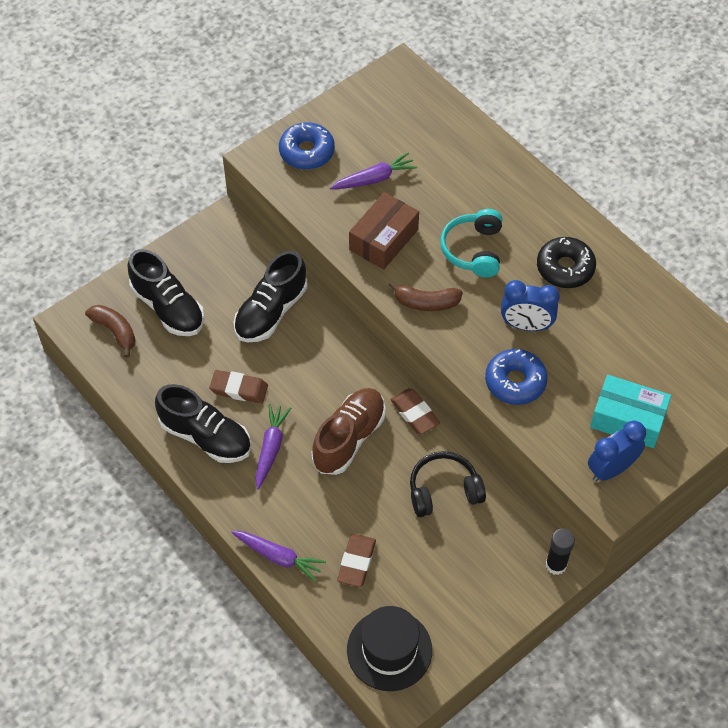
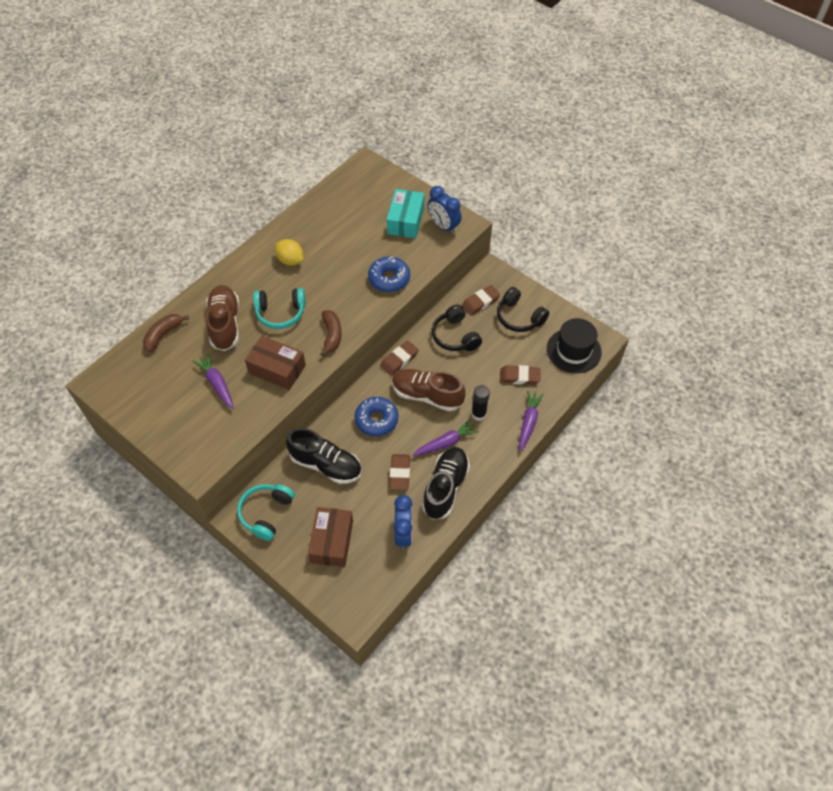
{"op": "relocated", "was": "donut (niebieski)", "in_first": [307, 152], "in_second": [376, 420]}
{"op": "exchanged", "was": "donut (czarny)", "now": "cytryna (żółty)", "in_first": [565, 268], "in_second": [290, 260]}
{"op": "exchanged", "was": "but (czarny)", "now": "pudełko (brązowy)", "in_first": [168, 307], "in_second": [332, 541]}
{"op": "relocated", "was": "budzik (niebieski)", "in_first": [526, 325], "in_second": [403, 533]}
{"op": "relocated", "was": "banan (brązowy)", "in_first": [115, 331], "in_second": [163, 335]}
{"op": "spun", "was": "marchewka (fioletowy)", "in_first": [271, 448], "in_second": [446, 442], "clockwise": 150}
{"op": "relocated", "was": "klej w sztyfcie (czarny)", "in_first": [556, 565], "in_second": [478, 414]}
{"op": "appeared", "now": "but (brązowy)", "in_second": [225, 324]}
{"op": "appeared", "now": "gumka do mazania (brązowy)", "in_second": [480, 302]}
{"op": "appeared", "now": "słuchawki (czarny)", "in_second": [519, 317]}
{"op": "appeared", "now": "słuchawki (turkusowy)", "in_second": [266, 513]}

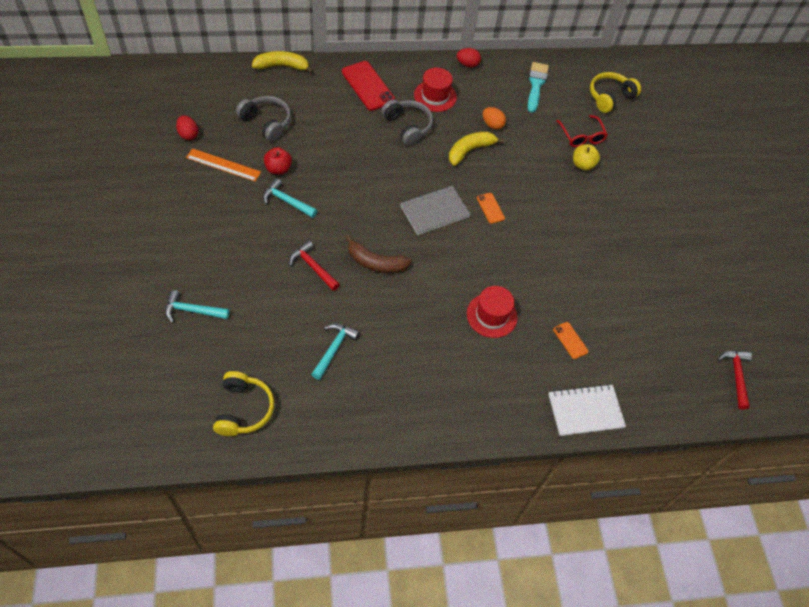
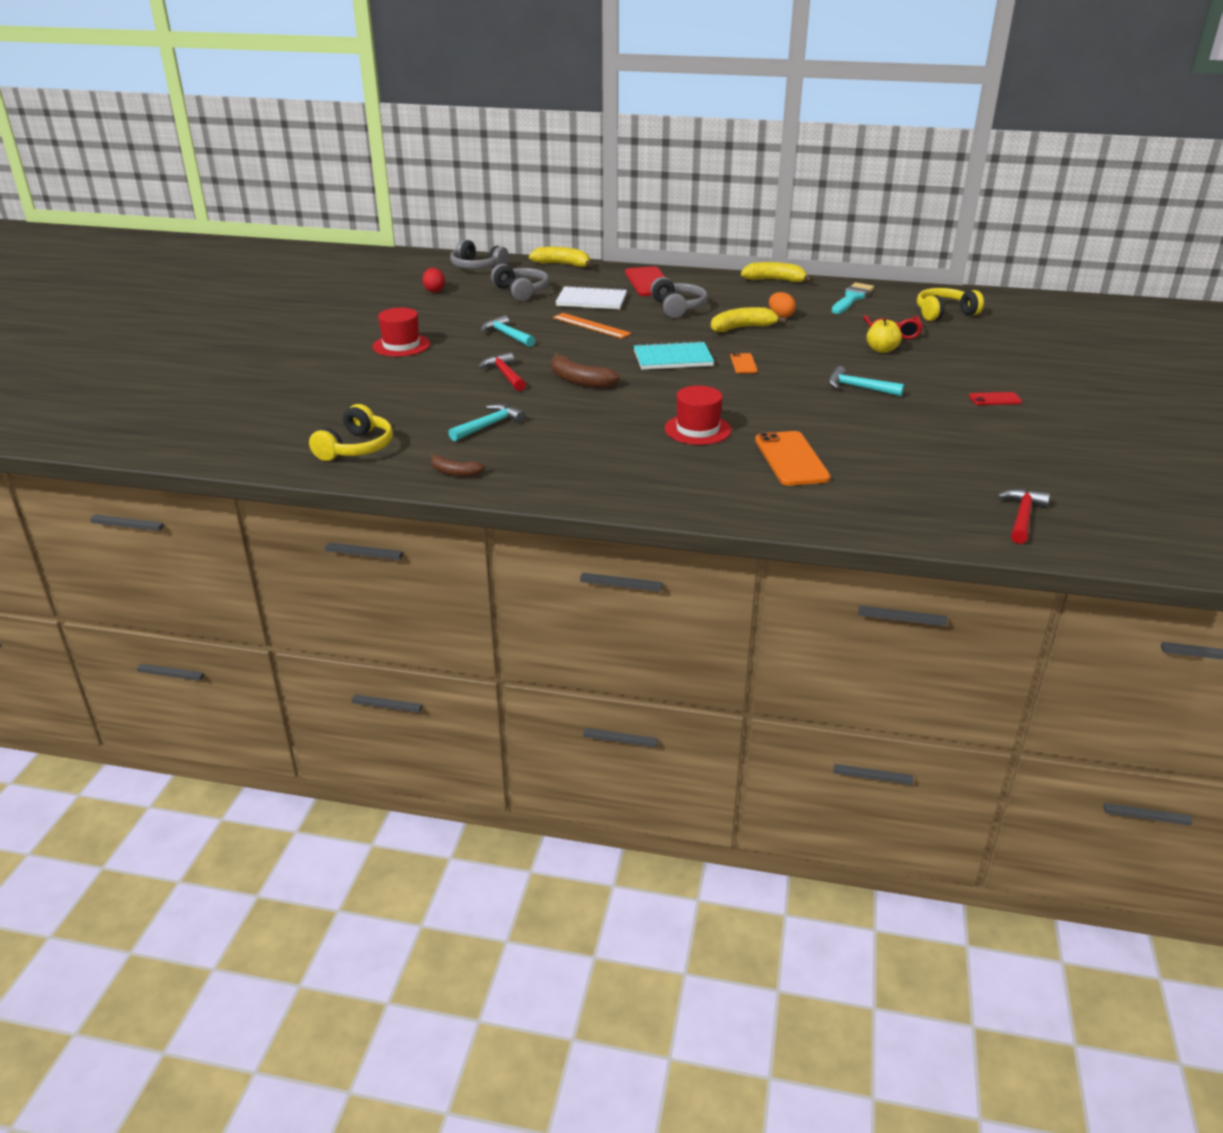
{"op": "exchanged", "was": "jajko (czerwony)", "now": "banan (żółty)", "in_first": [467, 64], "in_second": [774, 280]}
{"op": "relocated", "was": "kapelusz (czerwony)", "in_first": [435, 96], "in_second": [401, 345]}
{"op": "missing", "was": "jabłko (czerwony)", "in_first": [278, 169]}
{"op": "relocated", "was": "linijka (pomarańczowy)", "in_first": [223, 165], "in_second": [591, 325]}
{"op": "colour", "was": "zeszyt (szary)", "now": "zeszyt (turkusowy)", "in_first": [434, 211], "in_second": [673, 358]}
{"op": "relocated", "was": "młotek (turkusowy)", "in_first": [192, 310], "in_second": [858, 387]}
{"op": "size", "was": "telefon (pomarańczowy)", "in_first": [570, 340], "in_second": [791, 459], "ratio": 1.93}
{"op": "relocated", "was": "zeszyt (biały)", "in_first": [585, 411], "in_second": [591, 300]}
{"op": "appeared", "now": "słuchawki (szary)", "in_second": [477, 267]}
{"op": "appeared", "now": "telefon (czerwony)", "in_second": [995, 399]}
{"op": "appeared", "now": "banan (brązowy)", "in_second": [454, 472]}

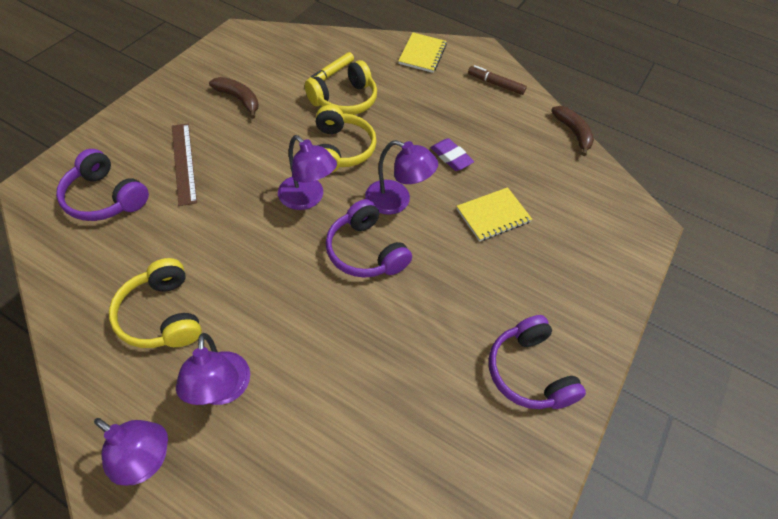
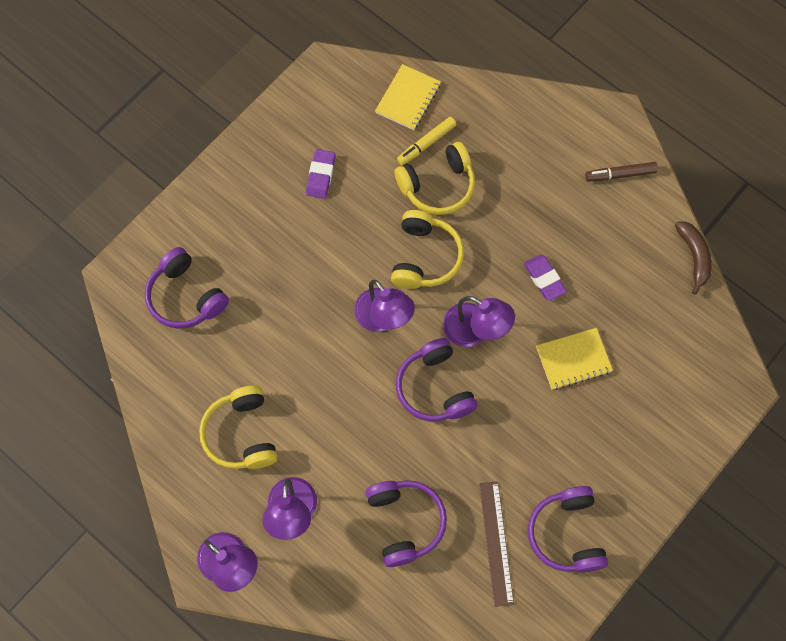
{"op": "relocated", "was": "zeszyt (żółty)", "in_first": [422, 54], "in_second": [408, 98]}
{"op": "spun", "was": "flamaster (brązowy)", "in_first": [495, 84], "in_second": [620, 174], "clockwise": -45}
{"op": "exchanged", "was": "banan (brązowy)", "now": "gumka do mazania (fioletowy)", "in_first": [239, 99], "in_second": [321, 175]}
{"op": "relocated", "was": "linijka (brązowy)", "in_first": [184, 163], "in_second": [496, 543]}
{"op": "appeared", "now": "słuchawki (fioletowy)", "in_second": [405, 522]}

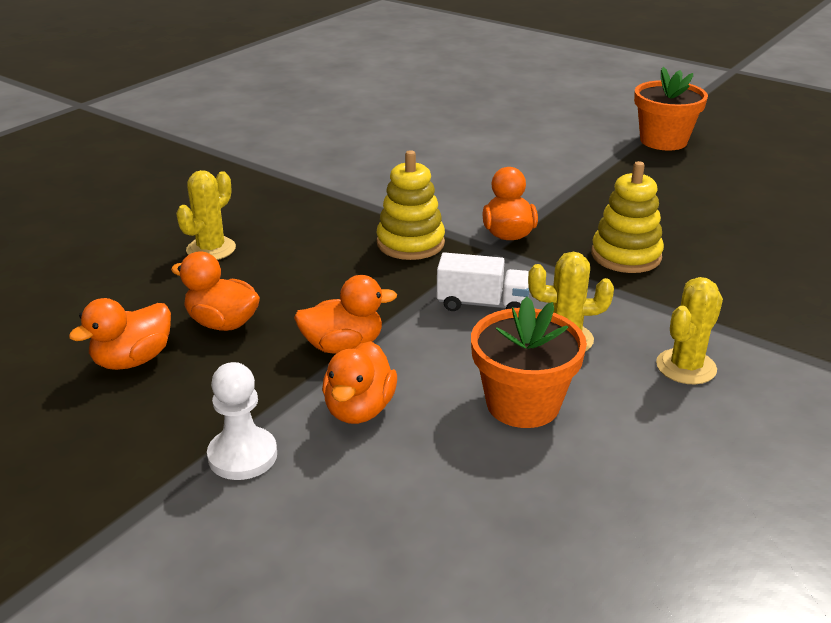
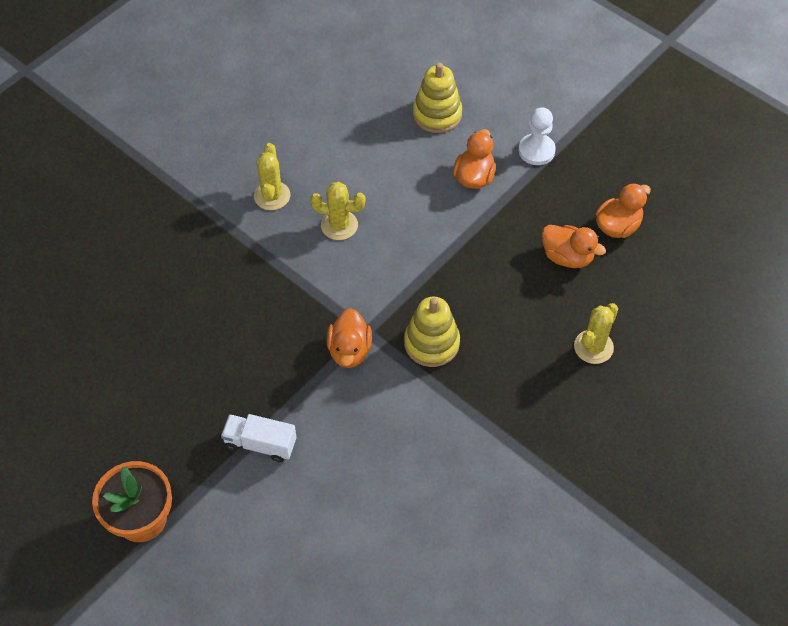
{"op": "relocated", "was": "zabawka nakładanka (żółty)", "in_first": [626, 255], "in_second": [437, 114]}
{"op": "relocated", "was": "ciężarówka (biały)", "in_first": [483, 304], "in_second": [260, 444]}
{"op": "missing", "was": "kaczka (pomarańczowy)", "in_first": [343, 346]}
{"op": "spun", "was": "kaktus (żółty)", "in_first": [686, 367], "in_second": [272, 196], "clockwise": -45}
{"op": "missing", "was": "doniczka (pomarańczowy)", "in_first": [523, 404]}

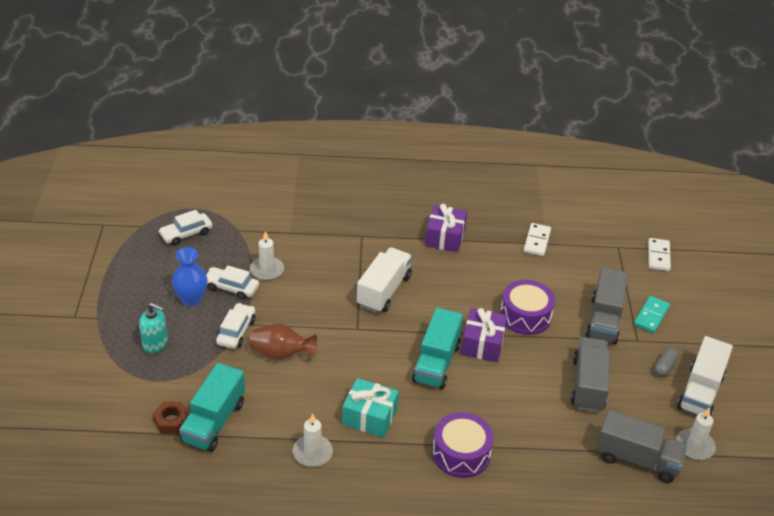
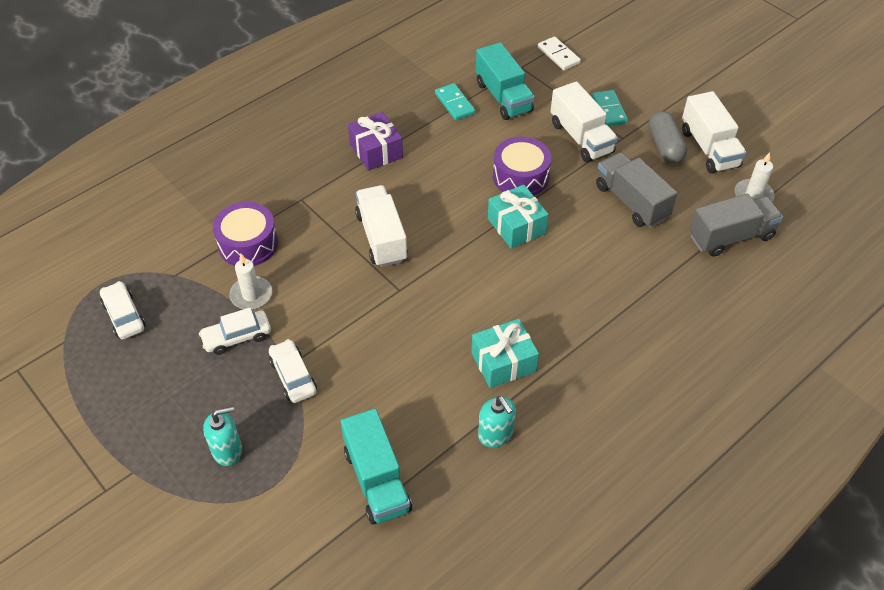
{"op": "spun", "was": "samochód (biały)", "in_first": [186, 234], "in_second": [124, 316], "clockwise": 135}
{"op": "colour", "was": "kostka domina (biały)", "now": "kostka domina (turkusowy)", "in_first": [537, 241], "in_second": [454, 103]}
{"op": "missing", "was": "wazon (niebieski)", "in_first": [191, 299]}
{"op": "colour", "was": "ciężarówka (szary)", "now": "ciężarówka (biały)", "in_first": [604, 320], "in_second": [581, 138]}
{"op": "relocated", "was": "ciężarówka (turkusowy)", "in_first": [436, 363], "in_second": [503, 97]}
{"op": "colour", "was": "prezent (fioletowy)", "now": "prezent (turkusowy)", "in_first": [482, 344], "in_second": [516, 226]}
{"op": "missing", "was": "wazon (brązowy)", "in_first": [281, 354]}
{"op": "size", "was": "kapsułka (szary)", "in_first": [664, 367], "in_second": [665, 146], "ratio": 1.62}
{"op": "missing", "was": "nakrętka (brązowy)", "in_first": [171, 421]}
{"op": "relocated", "was": "bęben (fioletowy)", "in_first": [461, 453], "in_second": [248, 244]}
{"op": "exchanged", "was": "świeca (biały)", "now": "dozownik mydła (turkusowy)", "in_first": [312, 452], "in_second": [495, 434]}

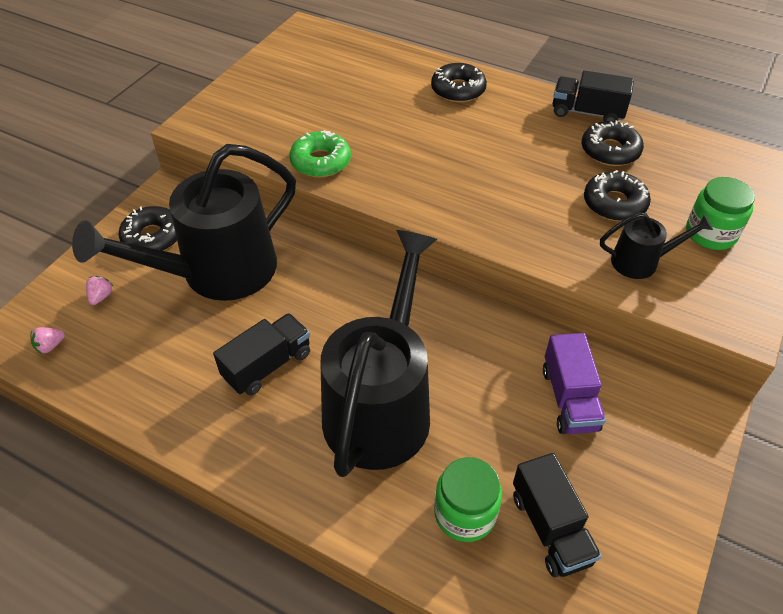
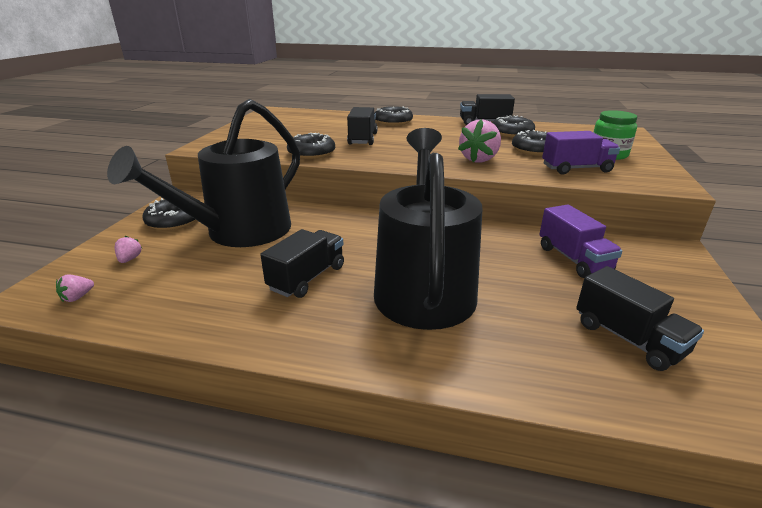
{"op": "colour", "was": "donut (zielony)", "now": "donut (czarny)", "in_first": [320, 162], "in_second": [311, 153]}
{"op": "exchanged", "was": "konewka (czarny)", "now": "ciężarówka (fioletowy)", "in_first": [641, 262], "in_second": [576, 169]}
{"op": "missing", "was": "słoik (zielony)", "in_first": [465, 513]}
{"op": "appeared", "now": "ciężarówka (czarny)", "in_second": [362, 139]}
{"op": "appeared", "now": "truskawka (różowy)", "in_second": [479, 159]}

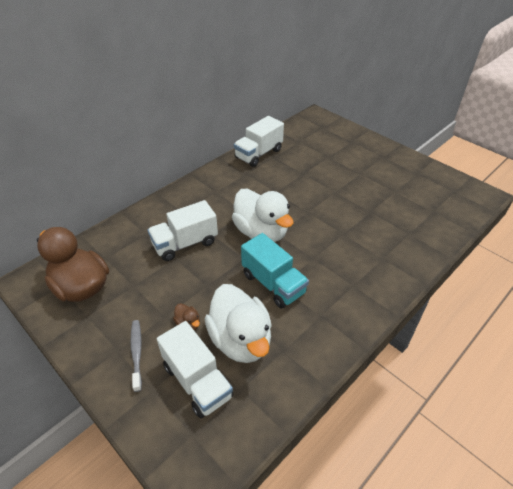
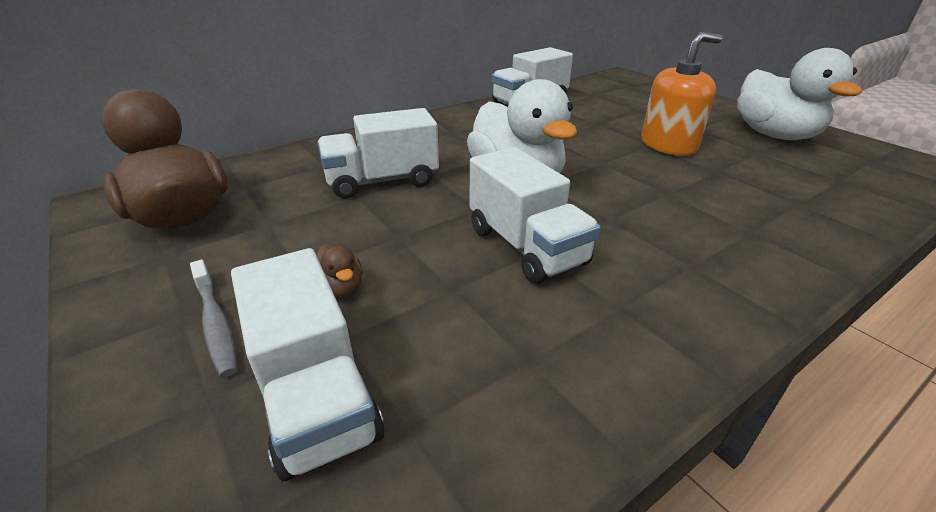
{"op": "colour", "was": "ciężarówka (turkusowy)", "now": "ciężarówka (biały)", "in_first": [273, 283], "in_second": [526, 246]}
{"op": "relocated", "was": "kaczka (biały)", "in_first": [240, 340], "in_second": [774, 135]}
{"op": "spun", "was": "szczoteczka do zębów (szary)", "in_first": [137, 353], "in_second": [215, 324], "clockwise": 150}
{"op": "appeared", "now": "dozownik mydła (pomarańczowy)", "in_second": [668, 145]}

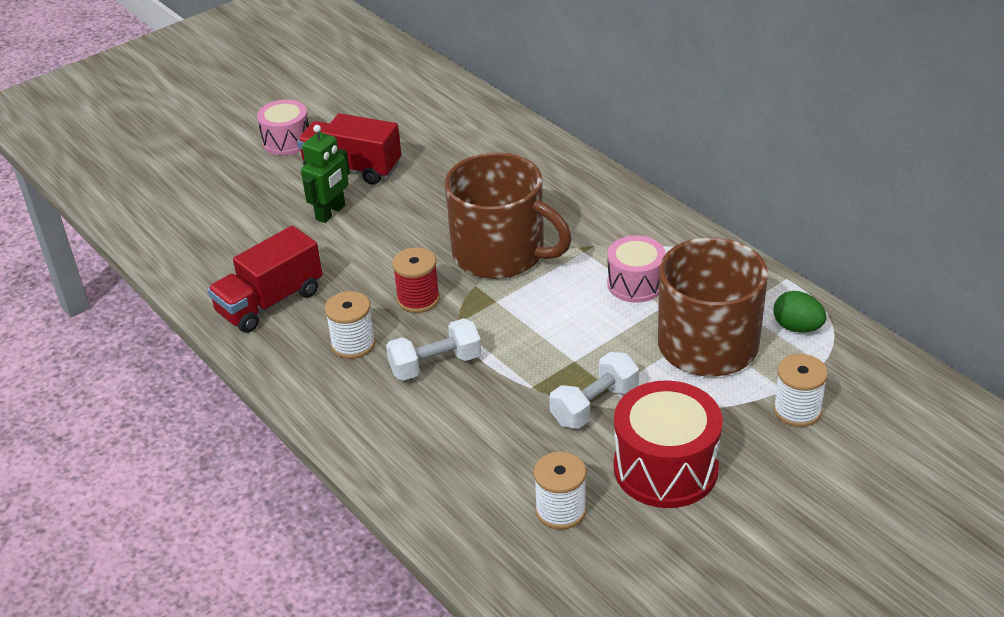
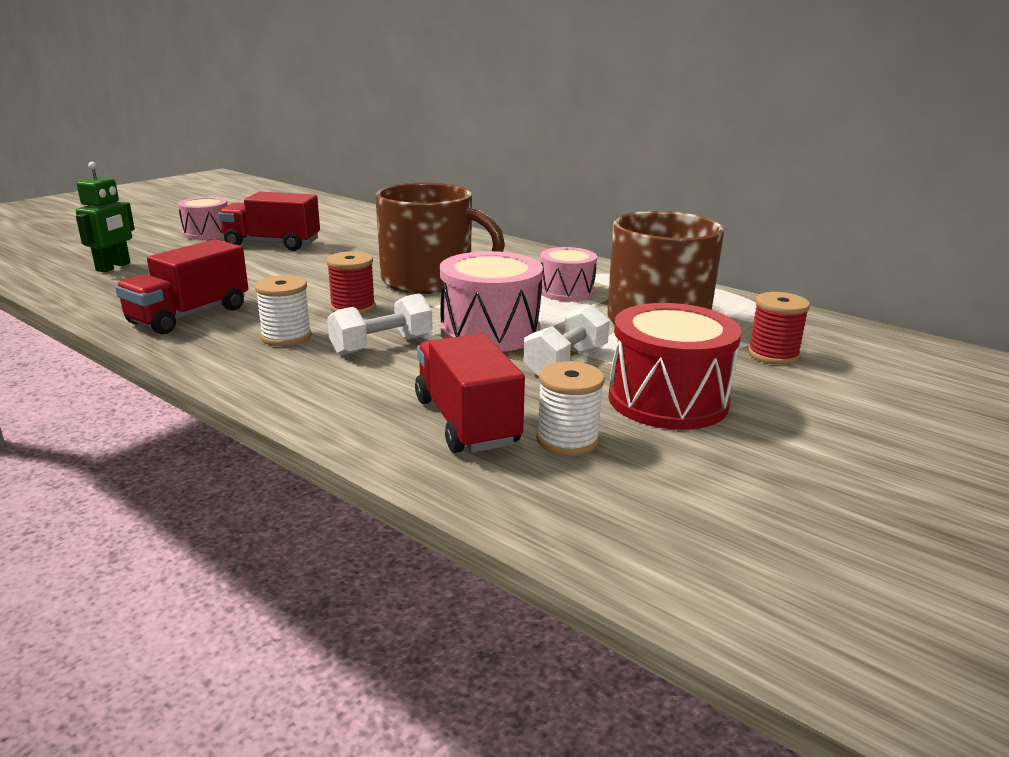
{"op": "relocated", "was": "robot (zielony)", "in_first": [331, 213], "in_second": [113, 267]}
{"op": "missing", "was": "jajko (zielony)", "in_first": [797, 327]}
{"op": "colour", "was": "szpulka (biały)", "now": "szpulka (czerwony)", "in_first": [797, 410], "in_second": [773, 355]}
{"op": "appeared", "now": "bęben (różowy)", "in_second": [490, 332]}
{"op": "appeared", "now": "ciężarówka (czerwony)", "in_second": [466, 422]}

